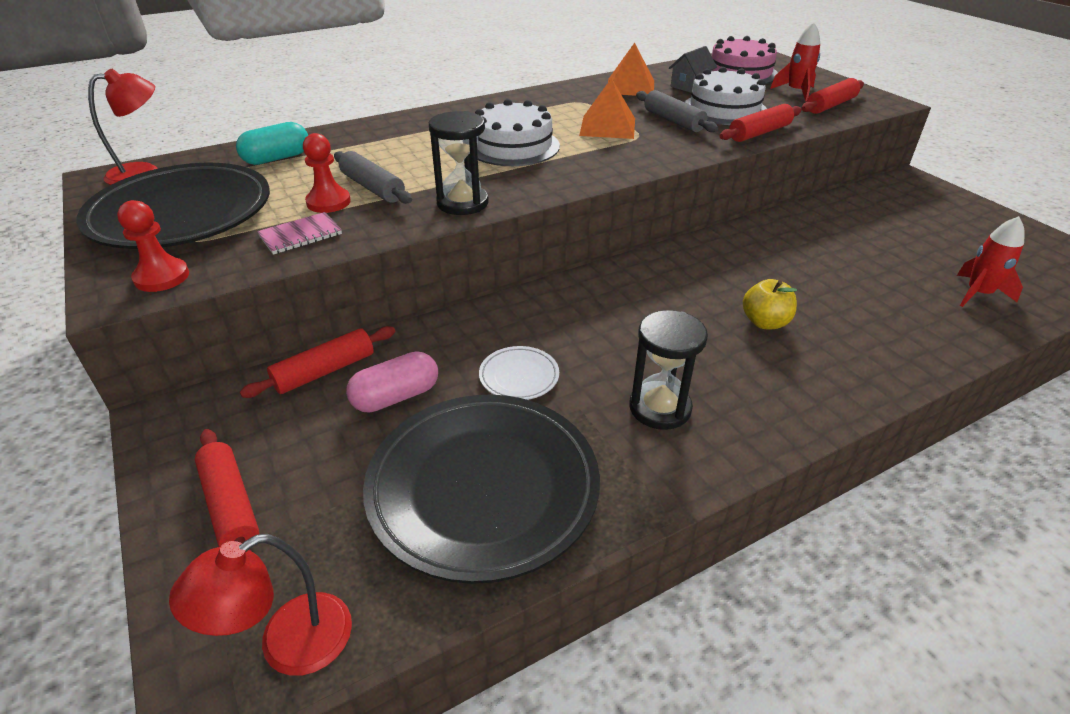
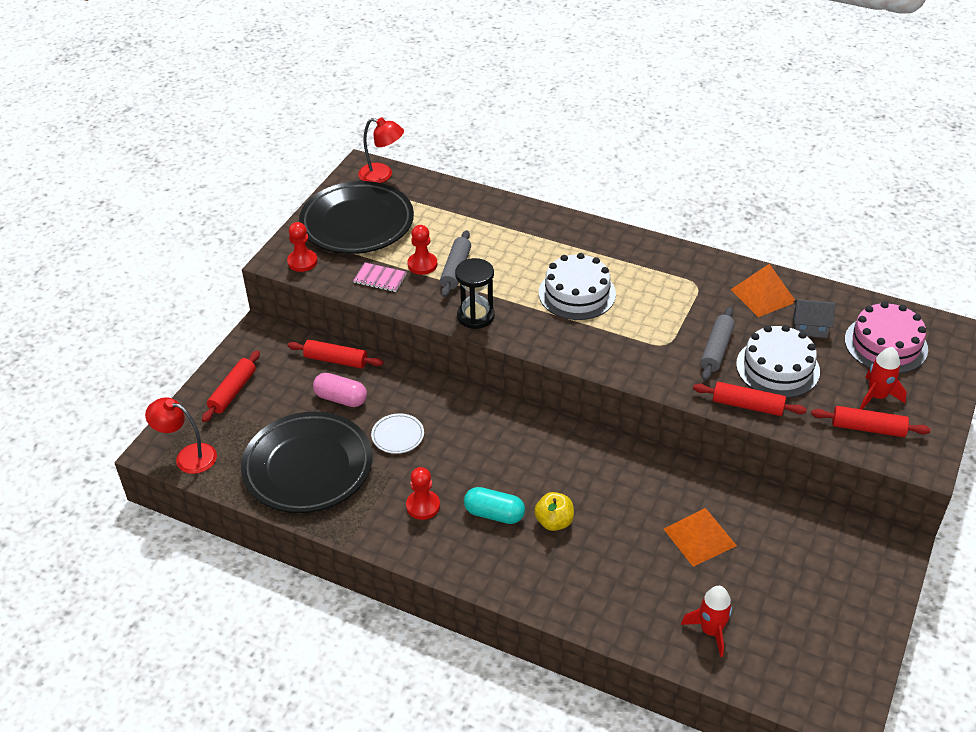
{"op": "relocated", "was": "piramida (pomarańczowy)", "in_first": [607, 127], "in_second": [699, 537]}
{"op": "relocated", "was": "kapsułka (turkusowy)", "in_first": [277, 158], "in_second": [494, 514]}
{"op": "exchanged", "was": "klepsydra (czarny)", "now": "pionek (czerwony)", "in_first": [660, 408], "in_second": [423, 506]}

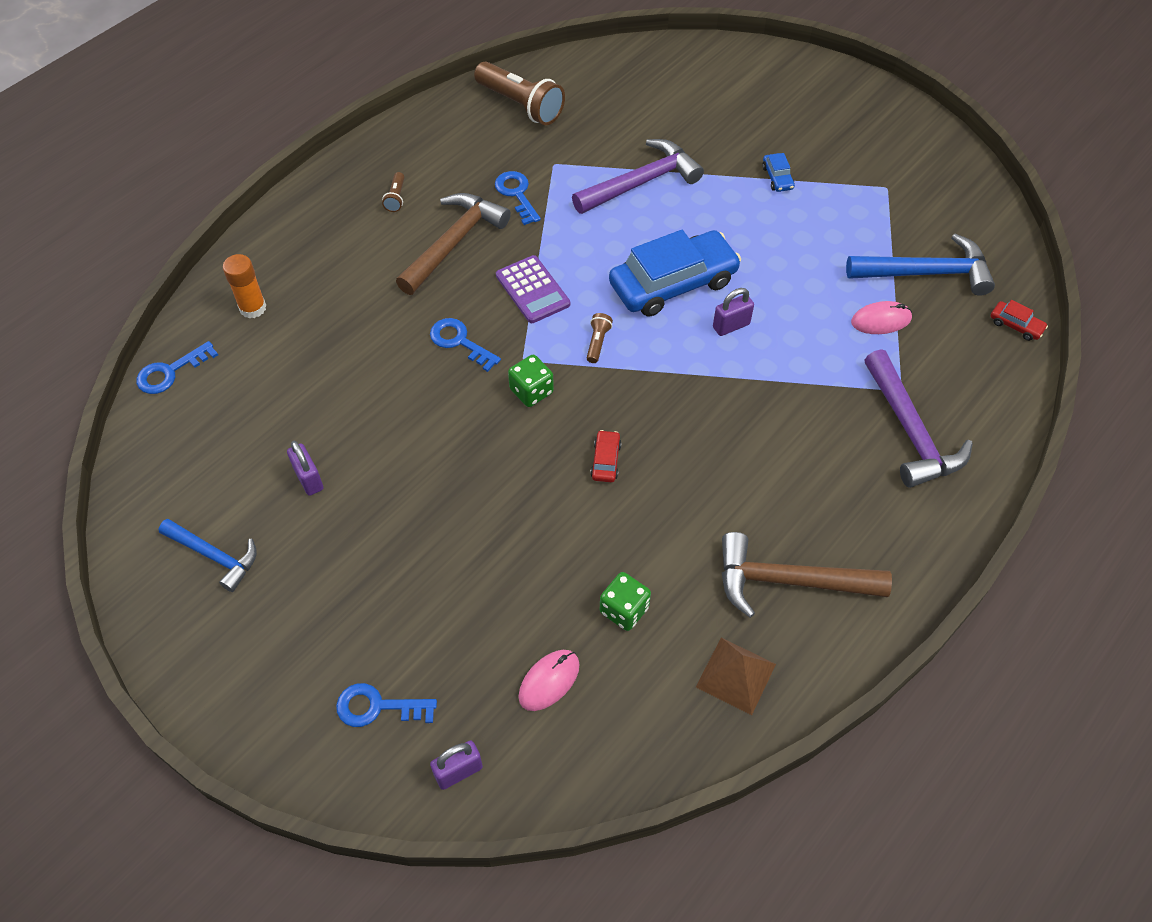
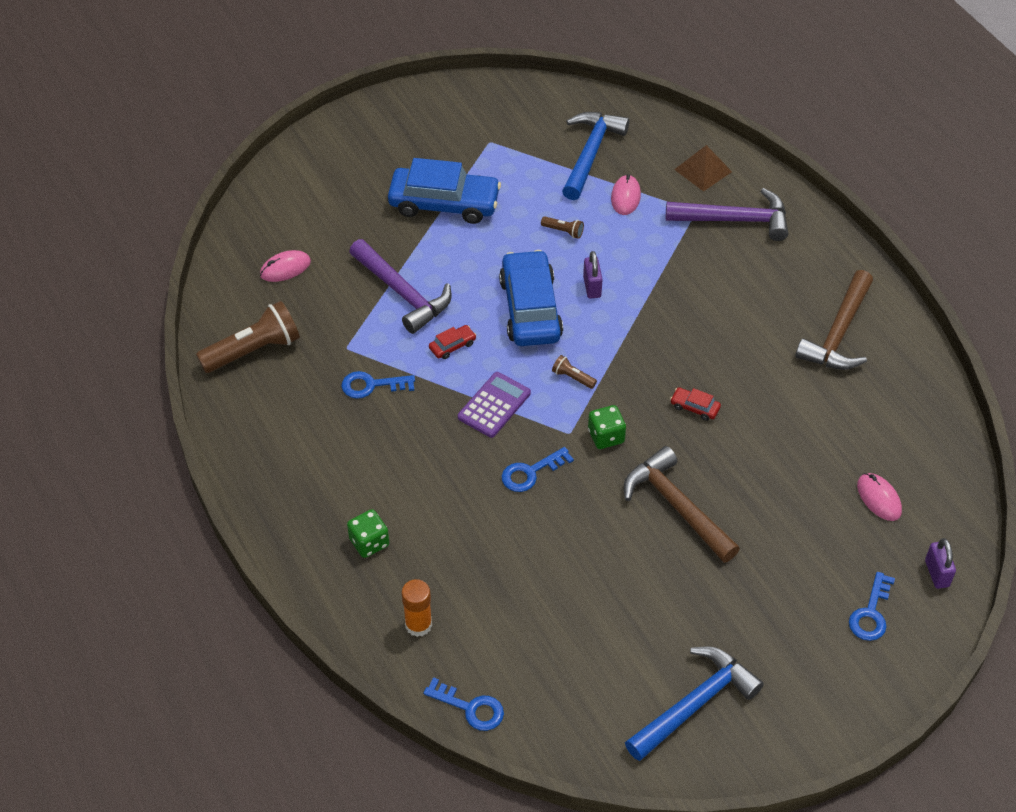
{"op": "spun", "was": "młotek (fioletowy)", "in_first": [641, 182], "in_second": [403, 293], "clockwise": 150}
{"op": "size", "was": "samochód (niebieski)", "in_first": [777, 177], "in_second": [444, 203], "ratio": 2.47}
{"op": "relocated", "was": "latarka (brązowy)", "in_first": [396, 198], "in_second": [563, 231]}
{"op": "relocated", "was": "młotek (brązowy)", "in_first": [454, 243], "in_second": [676, 506]}
{"op": "spun", "was": "kalkulator (fioletowy)", "in_first": [532, 290], "in_second": [494, 405], "clockwise": -45}
{"op": "relocated", "was": "samochód (czerwony)", "in_first": [1016, 325], "in_second": [452, 346]}
{"op": "spun", "was": "klucz (niebieski)", "in_first": [170, 372], "in_second": [470, 708], "clockwise": -45}
{"op": "missing", "was": "kłódka (fioletowy)", "in_first": [308, 479]}
{"op": "size", "was": "młotek (niebieski)", "in_first": [215, 556], "in_second": [695, 703], "ratio": 1.54}
{"op": "relocated", "was": "kostka do gry (zielony)", "in_first": [624, 610], "in_second": [369, 542]}
{"op": "relocated", "was": "piramida (brązowy)", "in_first": [735, 675], "in_second": [703, 170]}
{"op": "appeared", "now": "myszka (różowy)", "in_second": [285, 268]}

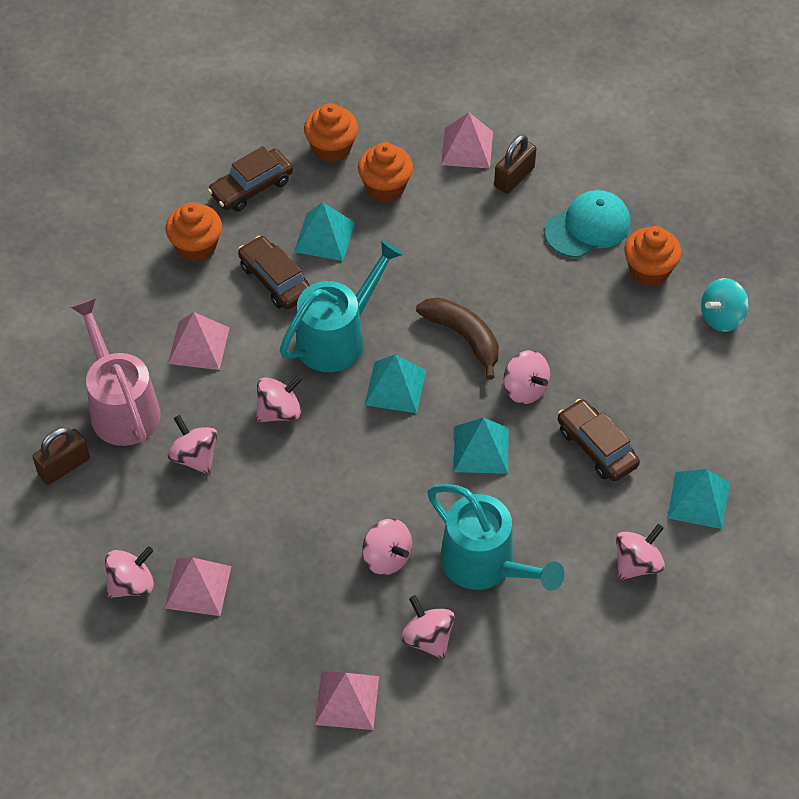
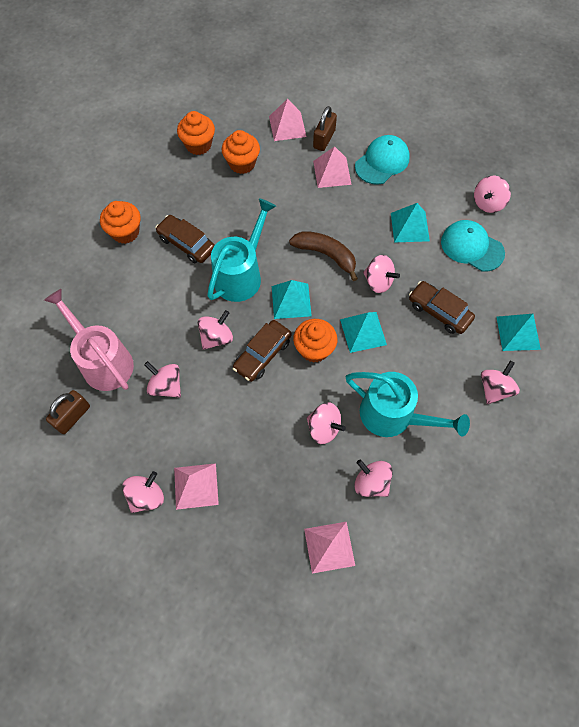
{"op": "relocated", "was": "samochód (brązowy)", "in_first": [251, 187], "in_second": [262, 354]}
{"op": "relocated", "was": "piramida (turkusowy)", "in_first": [324, 237], "in_second": [410, 226]}
{"op": "relocated", "was": "muffinka (pomarańczowy)", "in_first": [649, 270], "in_second": [314, 349]}
{"op": "colour", "was": "bączek (turkusowy)", "now": "bączek (różowy)", "in_first": [722, 317], "in_second": [488, 203]}
{"op": "relocated", "was": "piramida (różowy)", "in_first": [199, 345], "in_second": [332, 172]}
{"op": "appeared", "now": "czapka (turkusowy)", "in_second": [472, 247]}

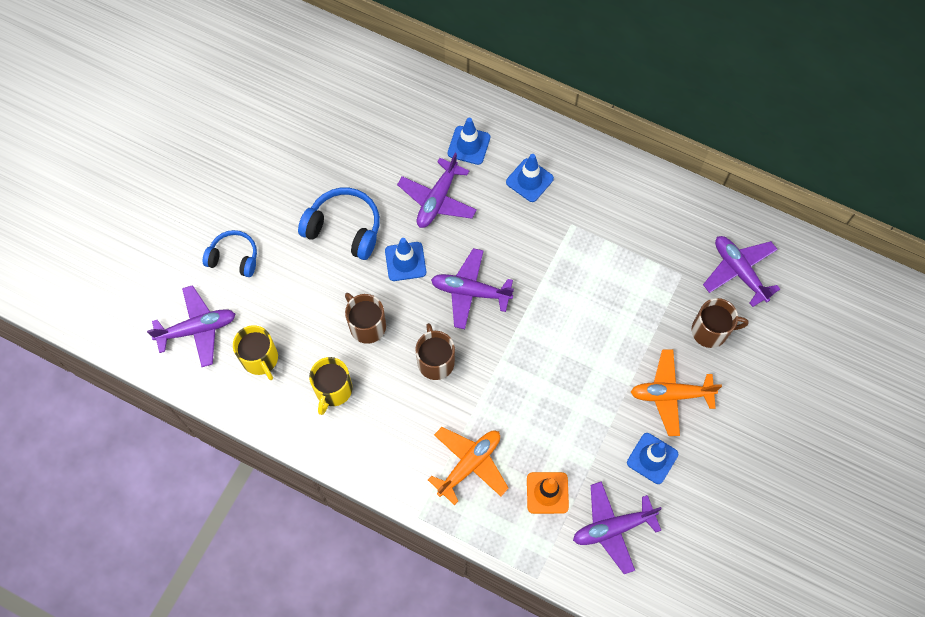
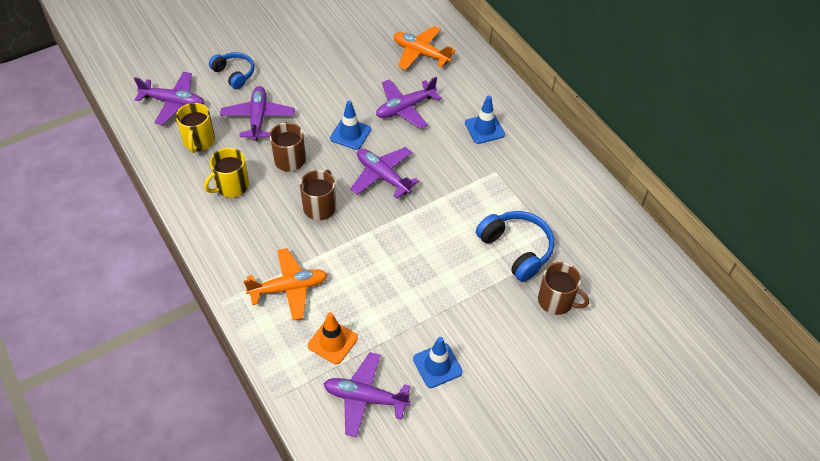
{"op": "missing", "was": "pachołek (niebieski)", "in_first": [469, 145]}
{"op": "relocated", "was": "słuchawki (niebieski)", "in_first": [344, 228], "in_second": [516, 249]}
{"op": "relocated", "was": "samolot (fioletowy)", "in_first": [739, 271], "in_second": [258, 118]}
{"op": "relocated", "was": "samolot (pomarańczowy)", "in_first": [670, 394], "in_second": [420, 53]}

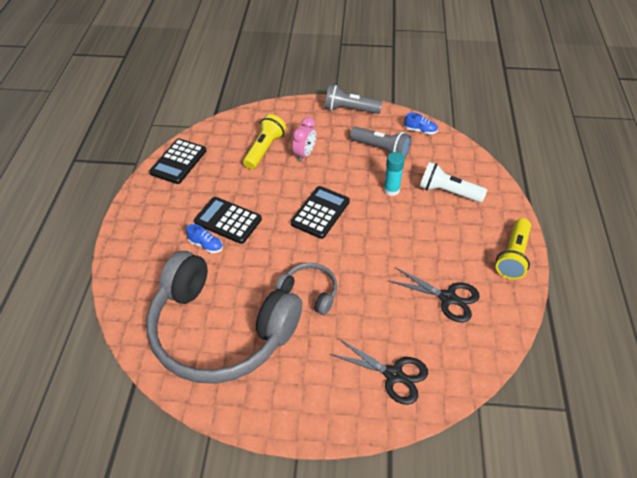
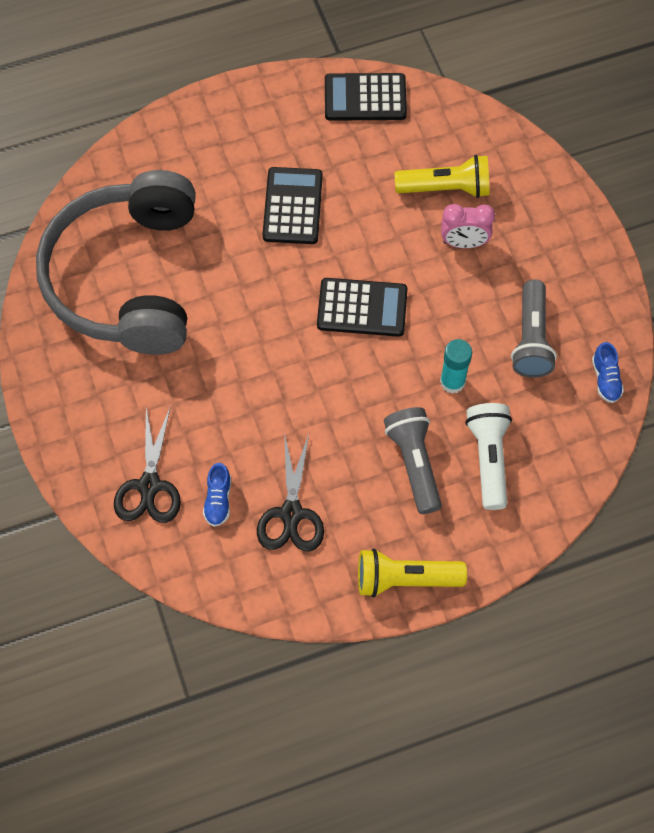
{"op": "relocated", "was": "latarka (szary)", "in_first": [350, 110], "in_second": [414, 463]}
{"op": "relocated", "was": "but (niebieski)", "in_first": [206, 245], "in_second": [218, 500]}
{"op": "missing", "was": "słuchawki (szary)", "in_first": [310, 291]}

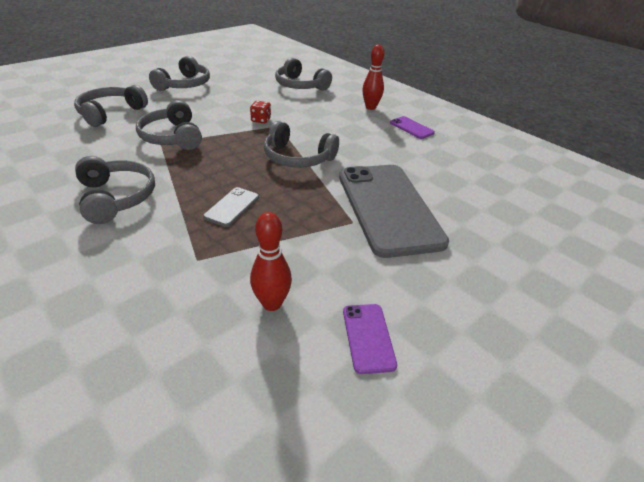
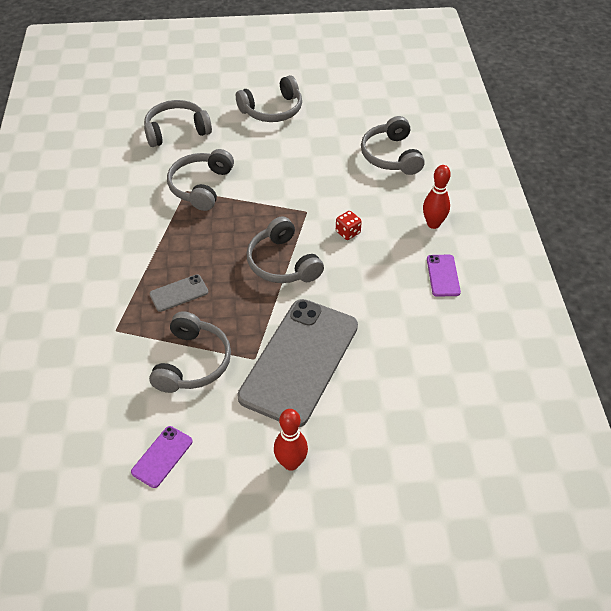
{"op": "relocated", "was": "kostka do gry (czerwony)", "in_first": [261, 120], "in_second": [348, 232]}
{"op": "relocated", "was": "słuchawki (szary)", "in_first": [117, 197], "in_second": [193, 362]}
{"op": "relocated", "was": "kręgiel (czerwony)", "in_first": [272, 303], "in_second": [291, 463]}

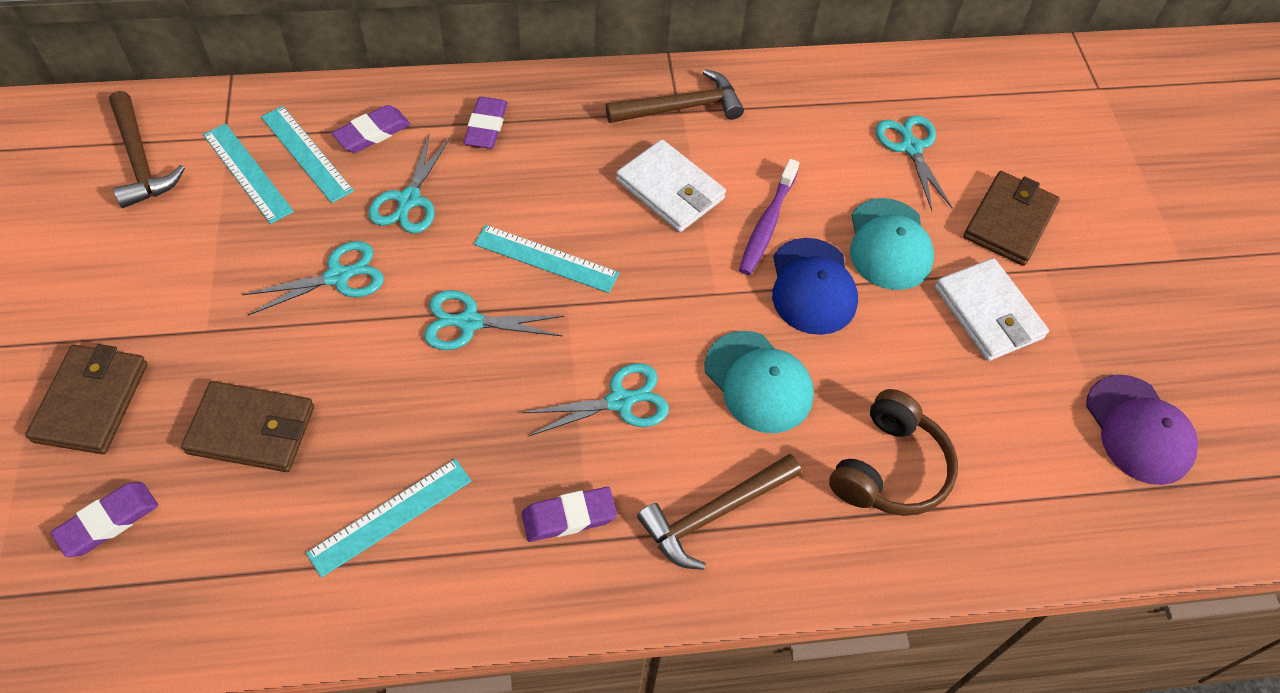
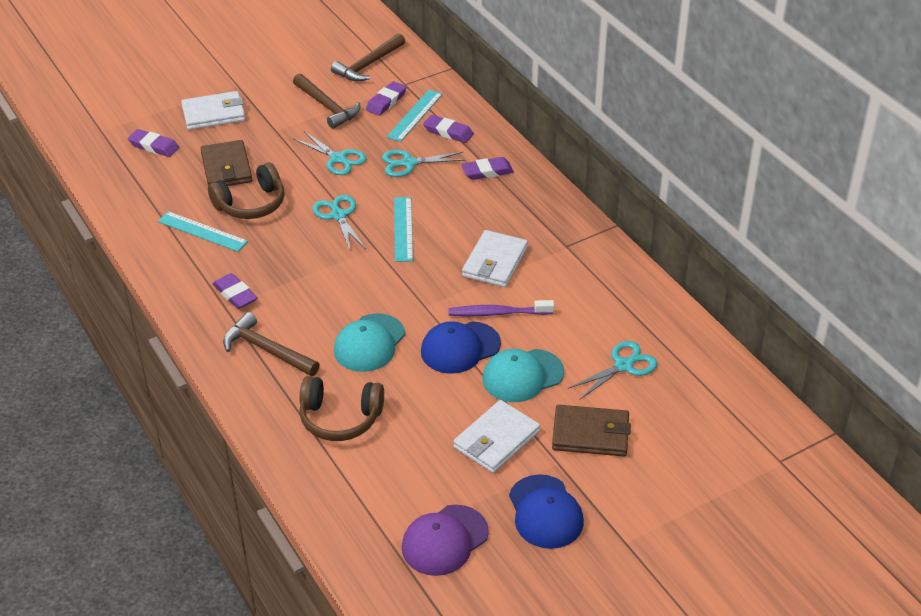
{"op": "relocated", "was": "młotek (brązowy)", "in_first": [681, 108], "in_second": [327, 107]}
{"op": "exchanged", "was": "linijka (turkusowy)", "now": "gumka do mazania (fioletowy)", "in_first": [247, 172], "in_second": [386, 101]}
{"op": "colour", "was": "portfel (brązowy)", "now": "portfel (biały)", "in_first": [91, 402], "in_second": [214, 114]}
{"op": "missing", "was": "nożyczki (turkusowy)", "in_first": [620, 401]}
{"op": "appeared", "now": "słuchawki (brązowy)", "in_second": [251, 204]}
{"op": "appeared", "now": "czapka (niebieski)", "in_second": [545, 512]}

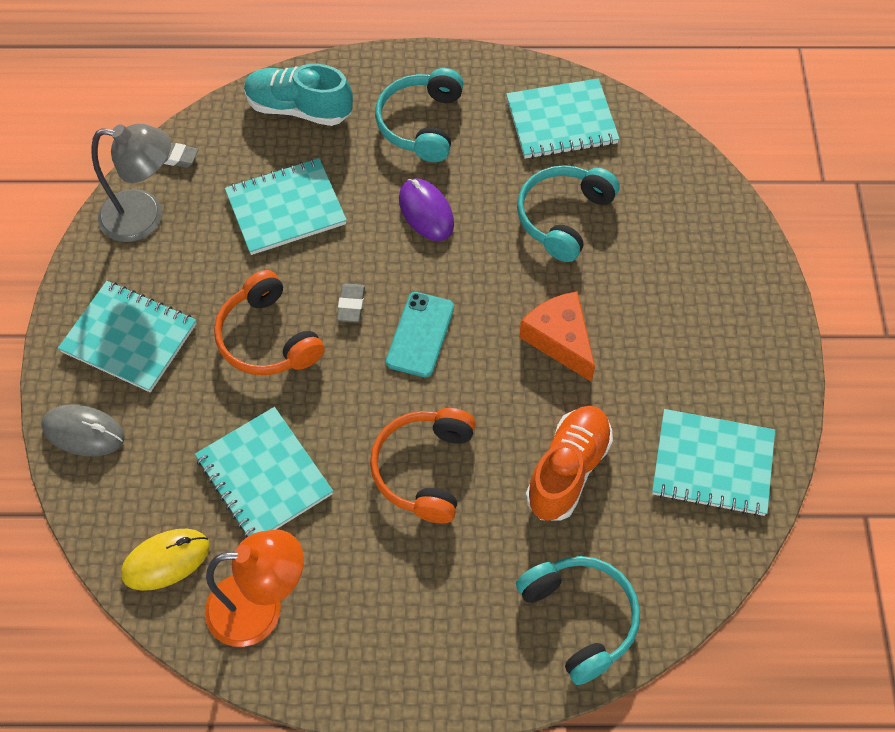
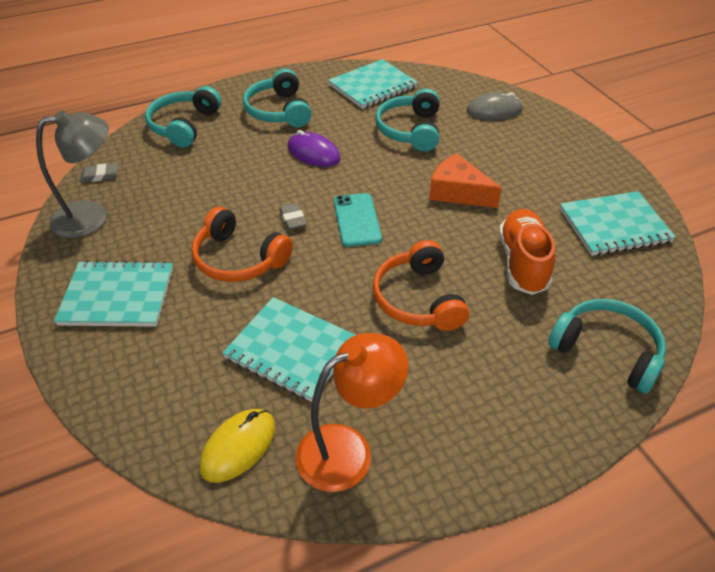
{"op": "exchanged", "was": "but (turkusowy)", "now": "słuchawki (turkusowy)", "in_first": [299, 109], "in_second": [184, 125]}
{"op": "missing", "was": "zeszyt (turkusowy)", "in_first": [286, 208]}
{"op": "relocated", "was": "myszka (szary)", "in_first": [83, 432], "in_second": [494, 111]}

